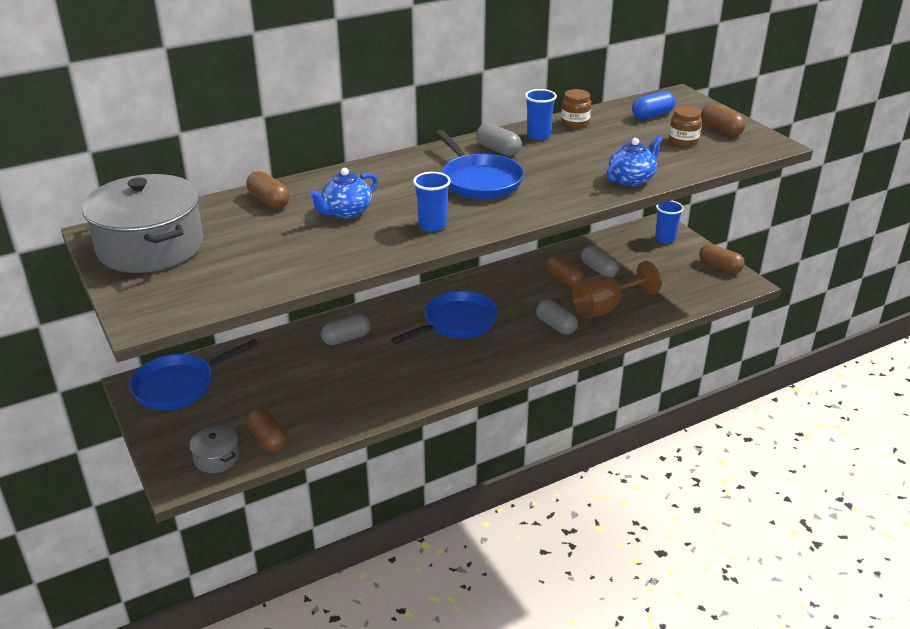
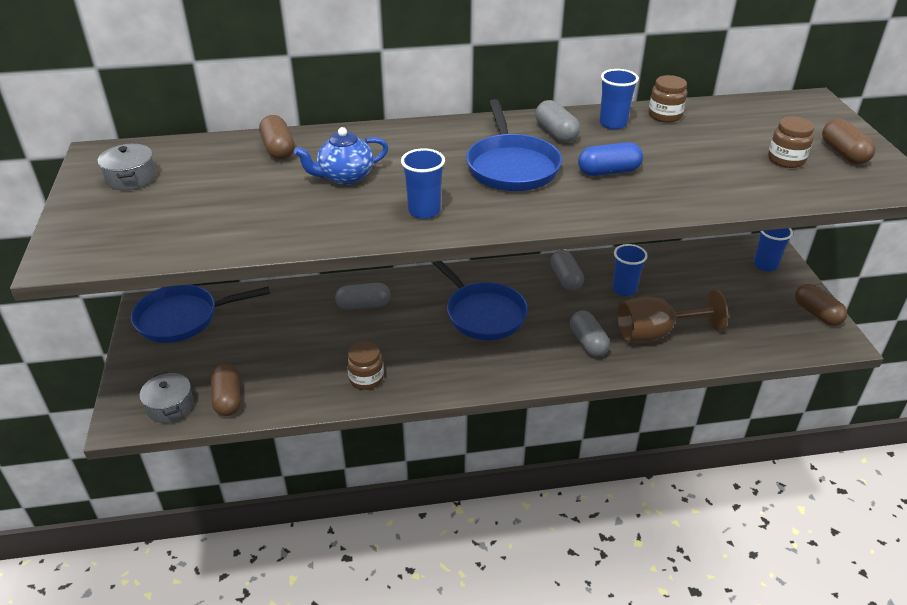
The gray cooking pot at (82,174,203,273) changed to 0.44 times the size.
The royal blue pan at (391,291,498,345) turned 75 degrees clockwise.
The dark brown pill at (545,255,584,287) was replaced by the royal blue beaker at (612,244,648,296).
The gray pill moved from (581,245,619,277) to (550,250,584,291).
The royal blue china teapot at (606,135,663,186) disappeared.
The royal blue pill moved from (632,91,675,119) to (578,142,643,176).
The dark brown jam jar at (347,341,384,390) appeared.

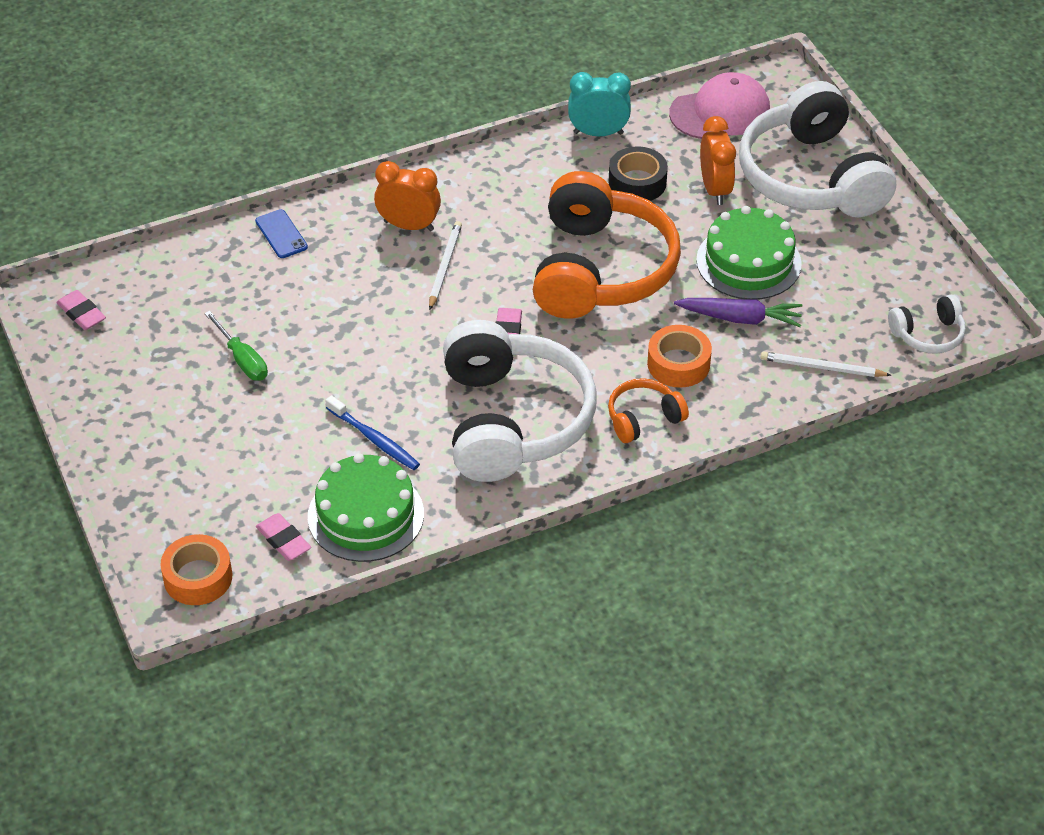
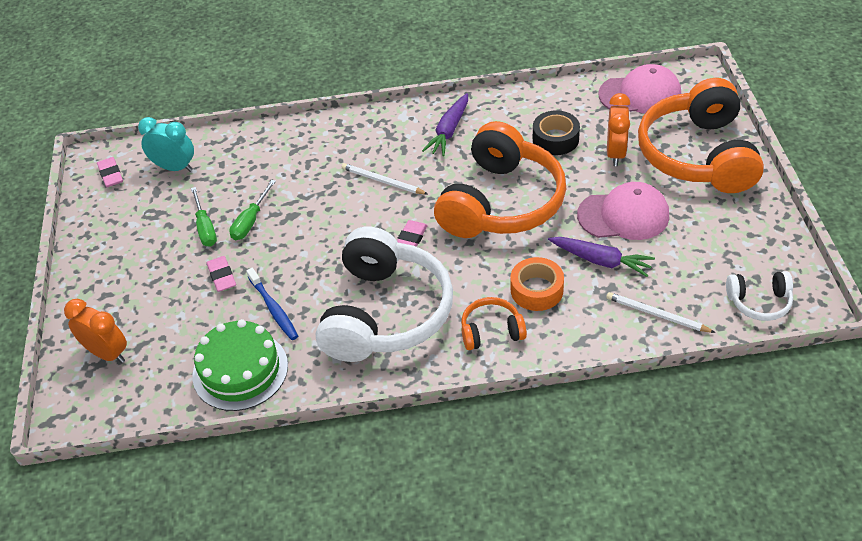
The orange roll of tape at (160,534,232,605) disappeared.
The royal blue smartphone at (255,209,308,258) disappeared.
The rosy eraser moved from (256,513,311,561) to (207,256,236,292).
The orange alarm clock moved from (374,161,441,231) to (64,299,127,363).
The pure white pencil at (429,221,462,310) turned 90 degrees counterclockwise.
The teal alarm clock moved from (568,72,631,136) to (138,117,194,172).
The green gateau at (696,206,802,300) was replaced by the rosy peaked cap at (577,182,669,240).
The pure white headphones at (739,81,896,217) became the orange headphones at (638,78,764,193).
The green hand screwdriver at (229,180,276,240) appeared.
The violet root vegetable at (422,93,468,156) appeared.

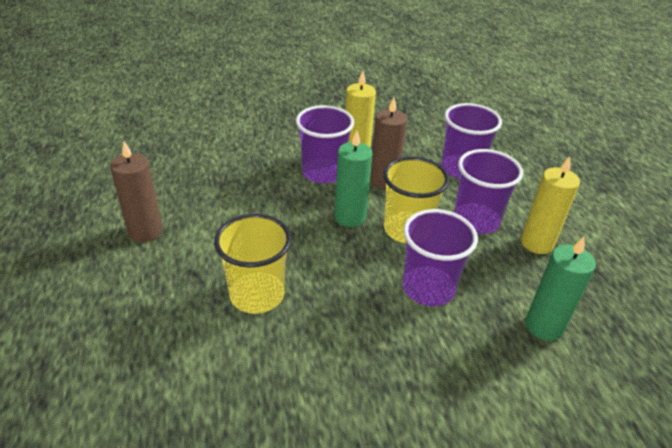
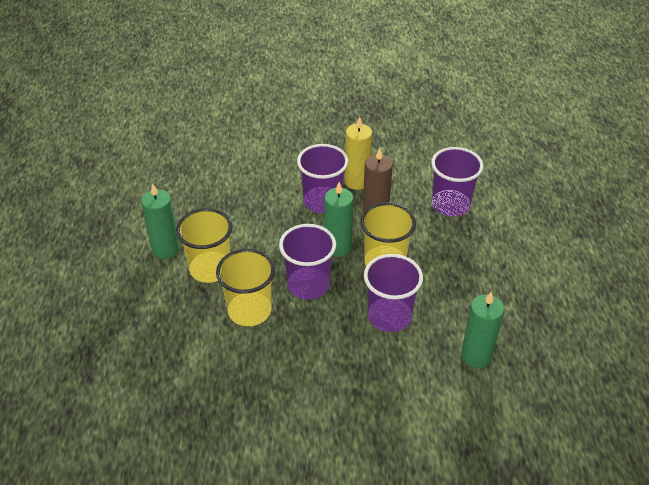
The dark brown candle at (110,141,163,242) became the green candle at (141,183,180,259).
The violet beaker moved from (454,149,523,234) to (279,224,336,300).
The bright yellow candle at (521,156,580,254) disappeared.
The bright yellow beaker at (176,208,232,283) appeared.

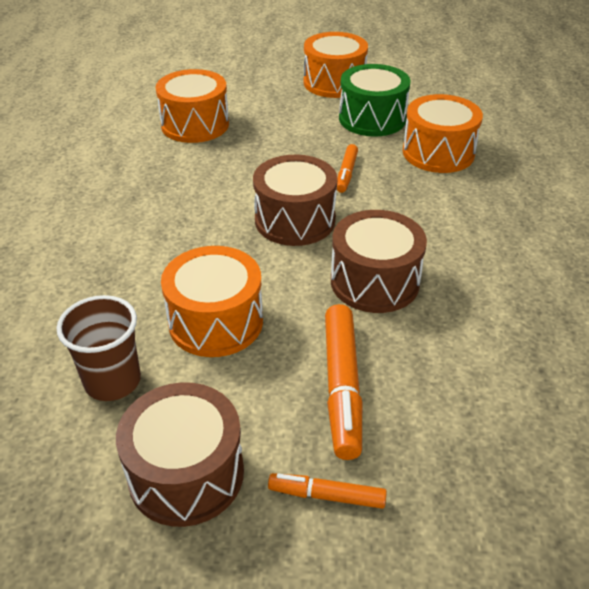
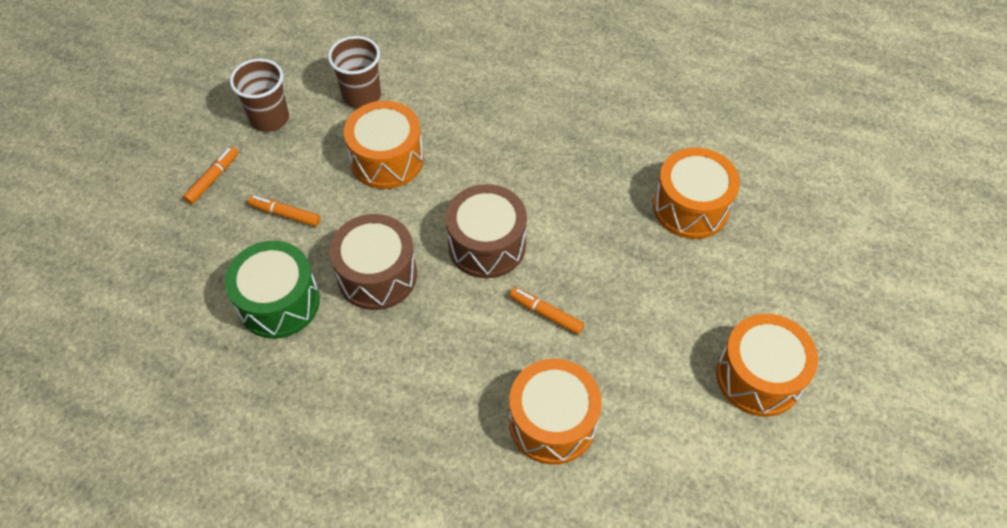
The dark brown toy drum at (116,382,244,527) was replaced by the dark brown beaker at (230,58,289,132).
The orange felt pen at (325,304,362,460) changed to 0.57 times the size.
The green toy drum moved from (339,64,410,137) to (225,241,320,339).

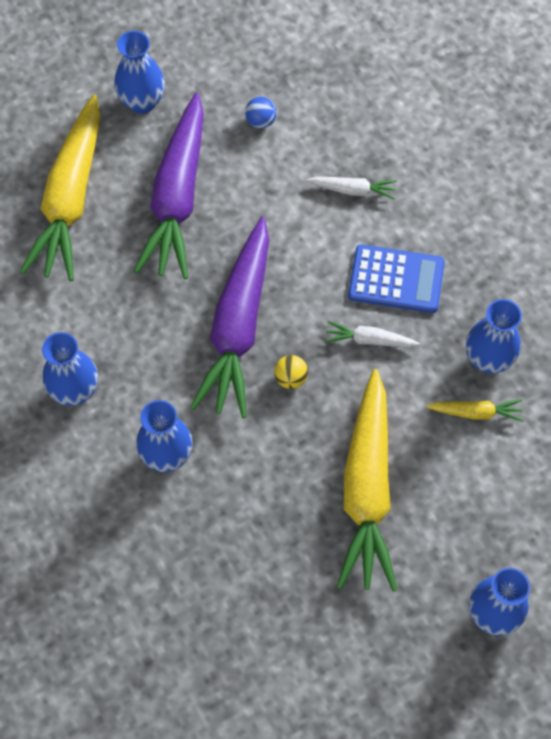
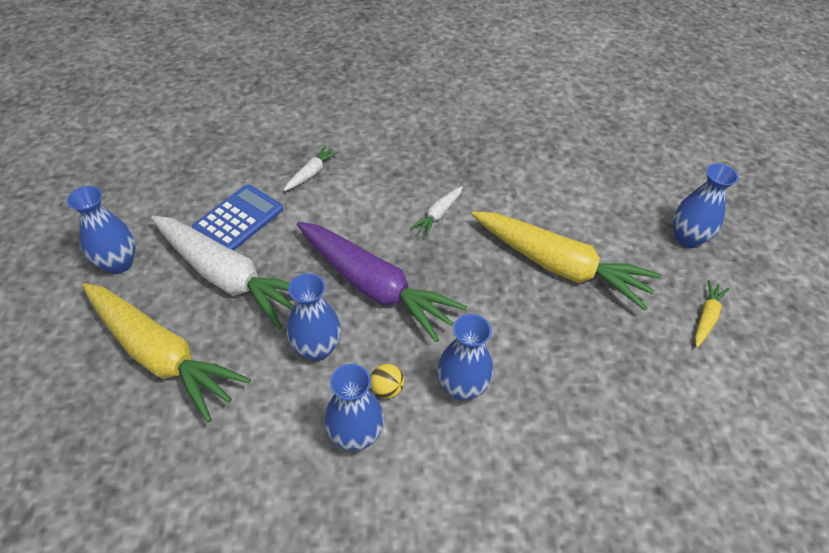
The violet root vegetable at (134,93,204,279) became the pure white root vegetable at (151,215,294,329).
The royal blue play ball at (245,97,277,128) disappeared.
The bright yellow play ball moved from (274,355,308,389) to (370,364,404,399).
The royal blue calculator moved from (348,245,445,313) to (192,184,283,251).
The bright yellow root vegetable moved from (427,399,523,422) to (695,280,729,347).
The royal blue flower vase moved from (466,299,522,374) to (287,273,341,361).

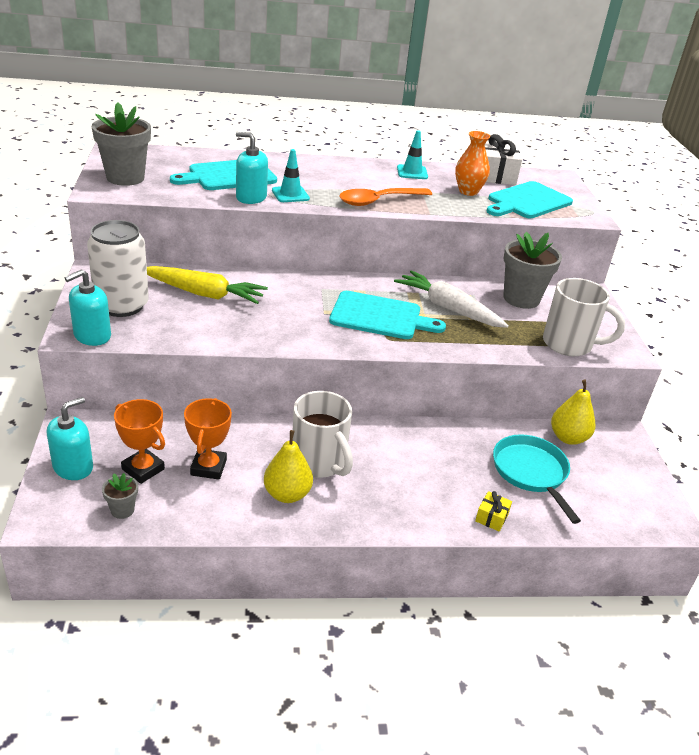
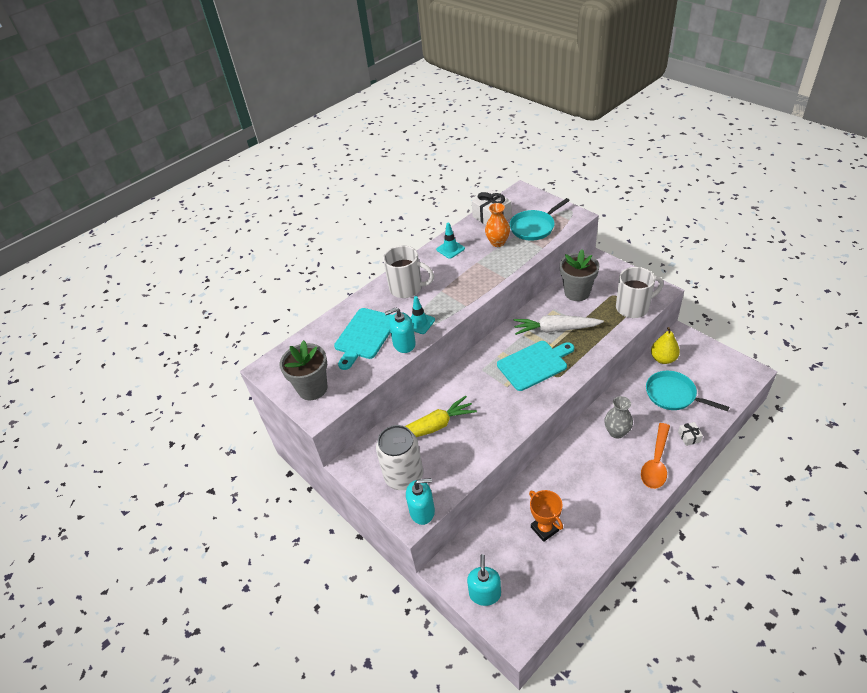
The teal pump bottle at (64,269,111,346) turned 105 degrees counterclockwise.
The gray potted plant at (102,473,138,519) disappeared.
The orange prize cup at (114,399,165,484) disappeared.
The bright yellow pear at (264,430,313,503) disappeared.
The pure white coffee mug moved from (293,391,353,478) to (383,246,434,298).
The orange teaspoon moved from (339,188,432,206) to (641,423,670,489).
The bright yellow gift at (475,491,512,532) became the pure white gift at (678,422,703,446).
The teal bread board at (486,181,573,218) was replaced by the teal pan at (509,198,570,241).
The gray flower vase at (604,396,633,439) appeared.

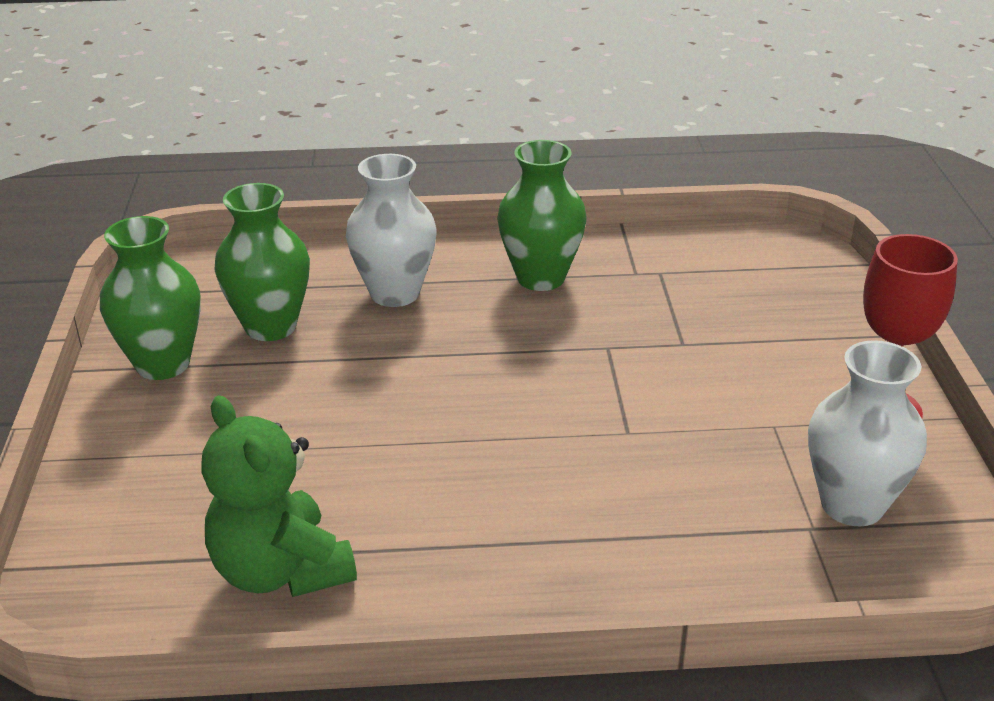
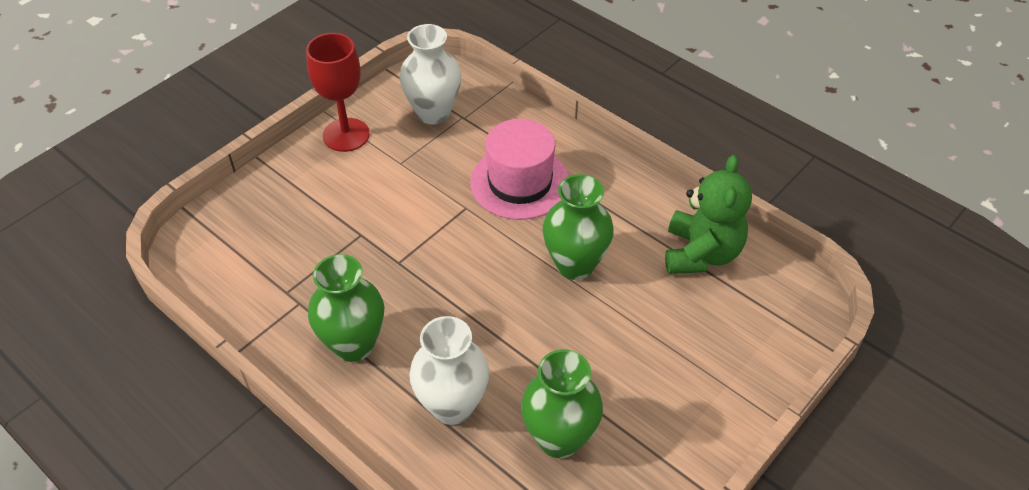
The green flower vase moved from (100,216,201,380) to (542,174,614,280).
The rosy hat at (470,119,569,220) appeared.

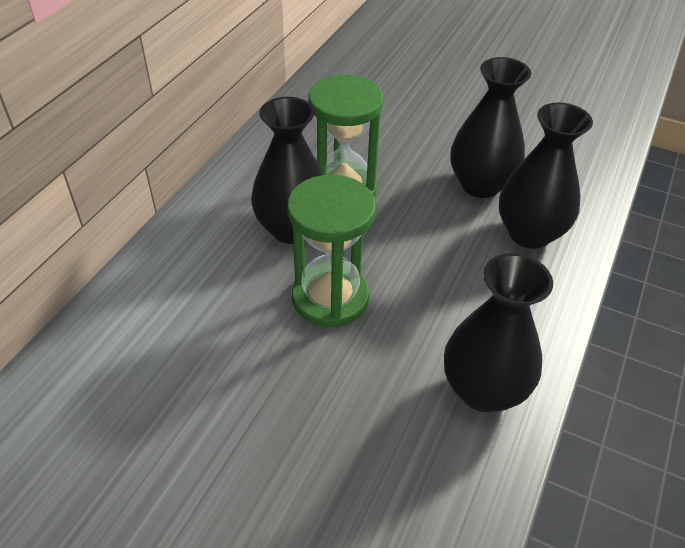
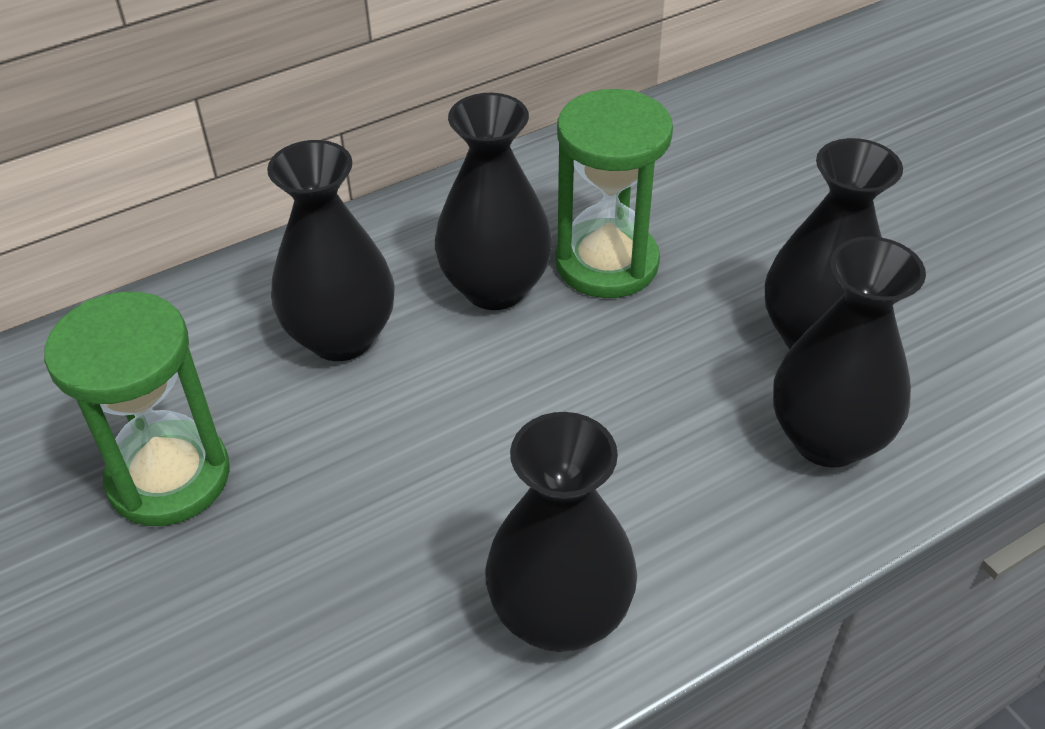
The green hourglass moved from (287,175,376,327) to (44,292,230,526).
The black flower vase at (267,140,395,361) appeared.

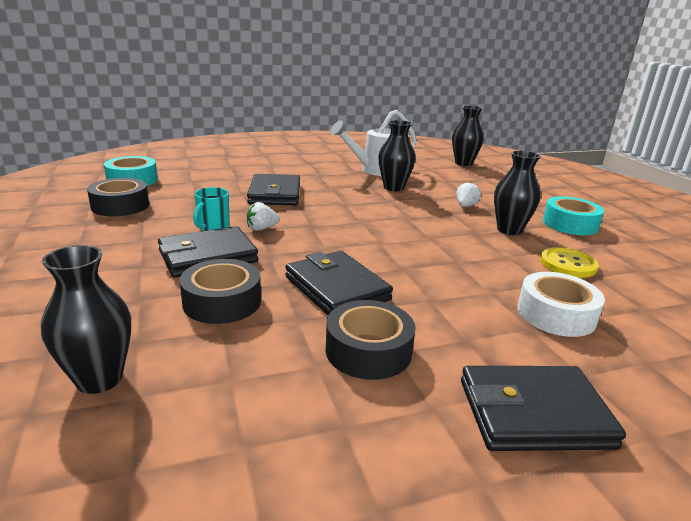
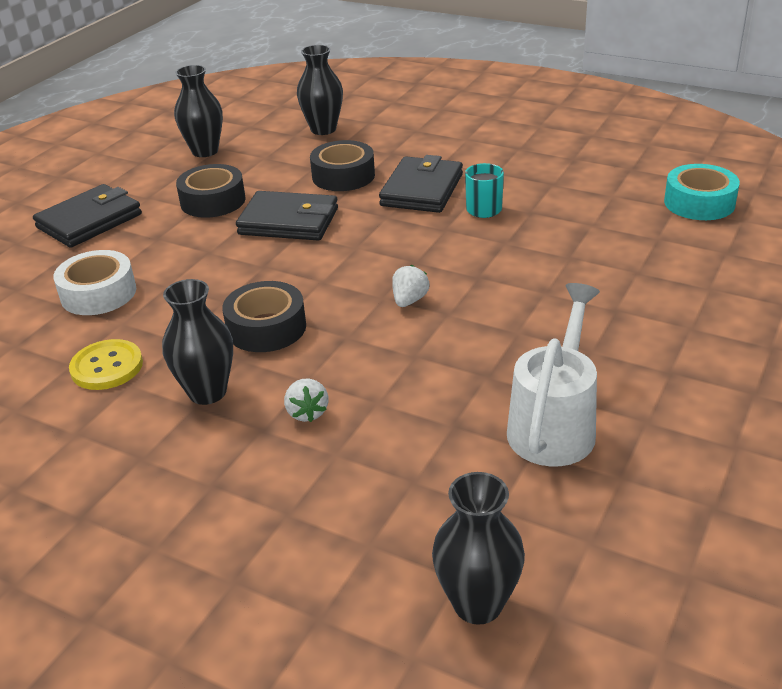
The black roll of tape moved from (87,178,149,216) to (222,281,306,352).
The black card wallet at (247,174,300,205) disappeared.
The pure white berry moved from (247,202,280,231) to (392,265,429,307).
The black flower vase moved from (378,120,416,191) to (174,65,223,157).
The teal roll of tape at (543,196,604,235) disappeared.

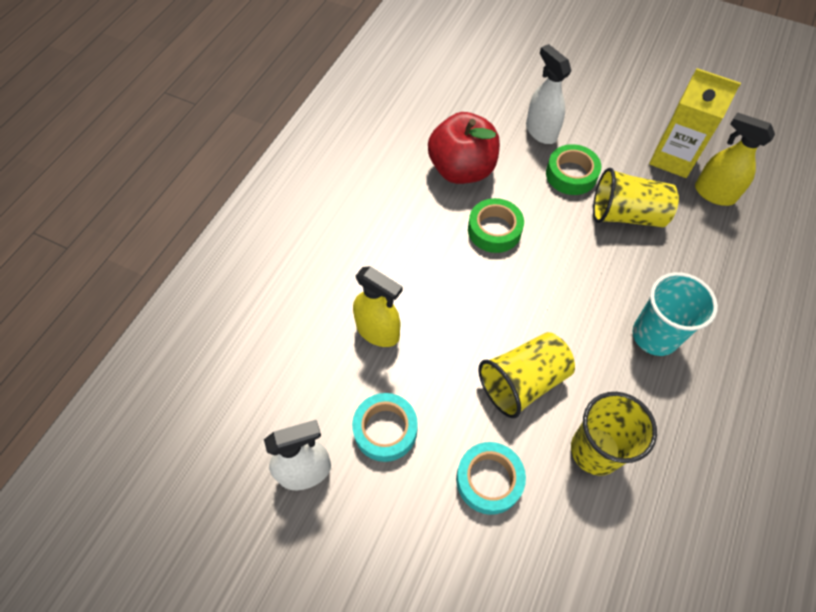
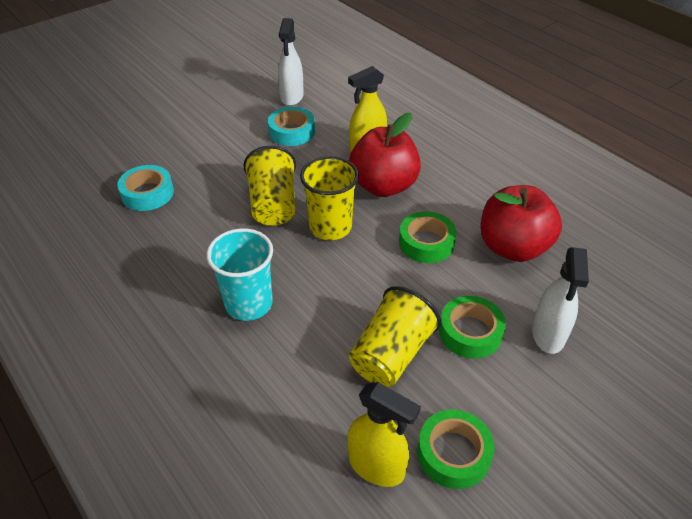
The teal roll of tape moved from (456,442,526,515) to (117,165,174,211).
The pure white sprayer at (526,44,571,144) turned 105 degrees clockwise.
The bright yellow beaker moved from (571,392,657,476) to (300,156,359,240).
The bright yellow milk carton at (649,68,741,178) was replaced by the green roll of tape at (417,410,495,489).
The bright yellow sprayer at (695,112,775,206) turned 60 degrees clockwise.
The scarlet apple fruit at (349,113,421,197) appeared.

